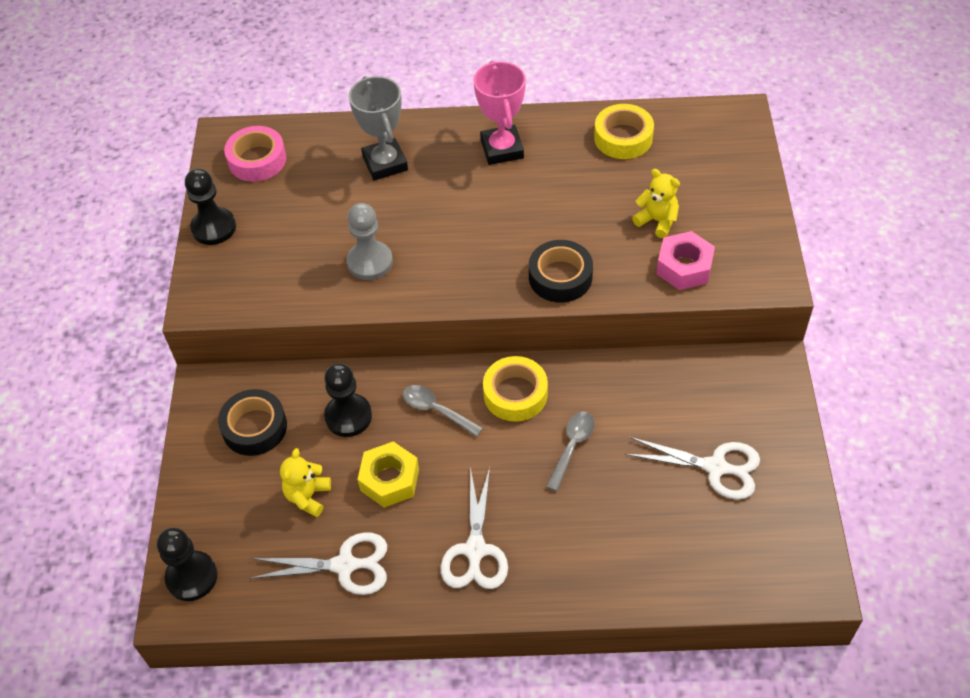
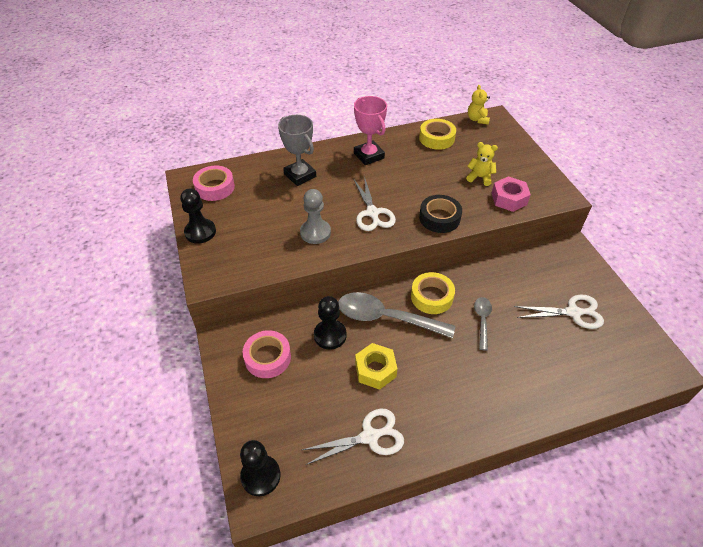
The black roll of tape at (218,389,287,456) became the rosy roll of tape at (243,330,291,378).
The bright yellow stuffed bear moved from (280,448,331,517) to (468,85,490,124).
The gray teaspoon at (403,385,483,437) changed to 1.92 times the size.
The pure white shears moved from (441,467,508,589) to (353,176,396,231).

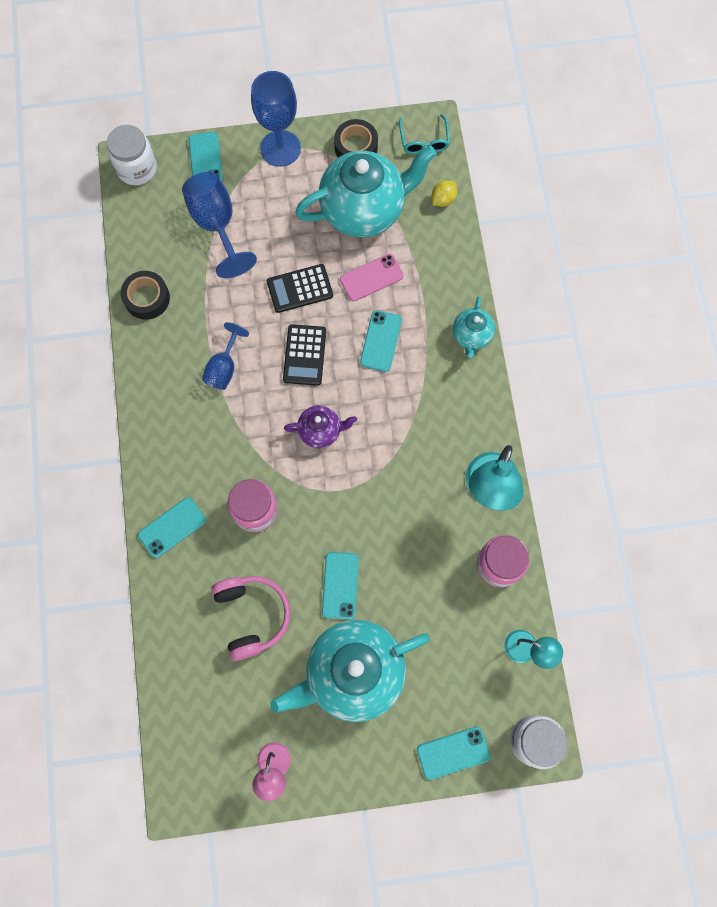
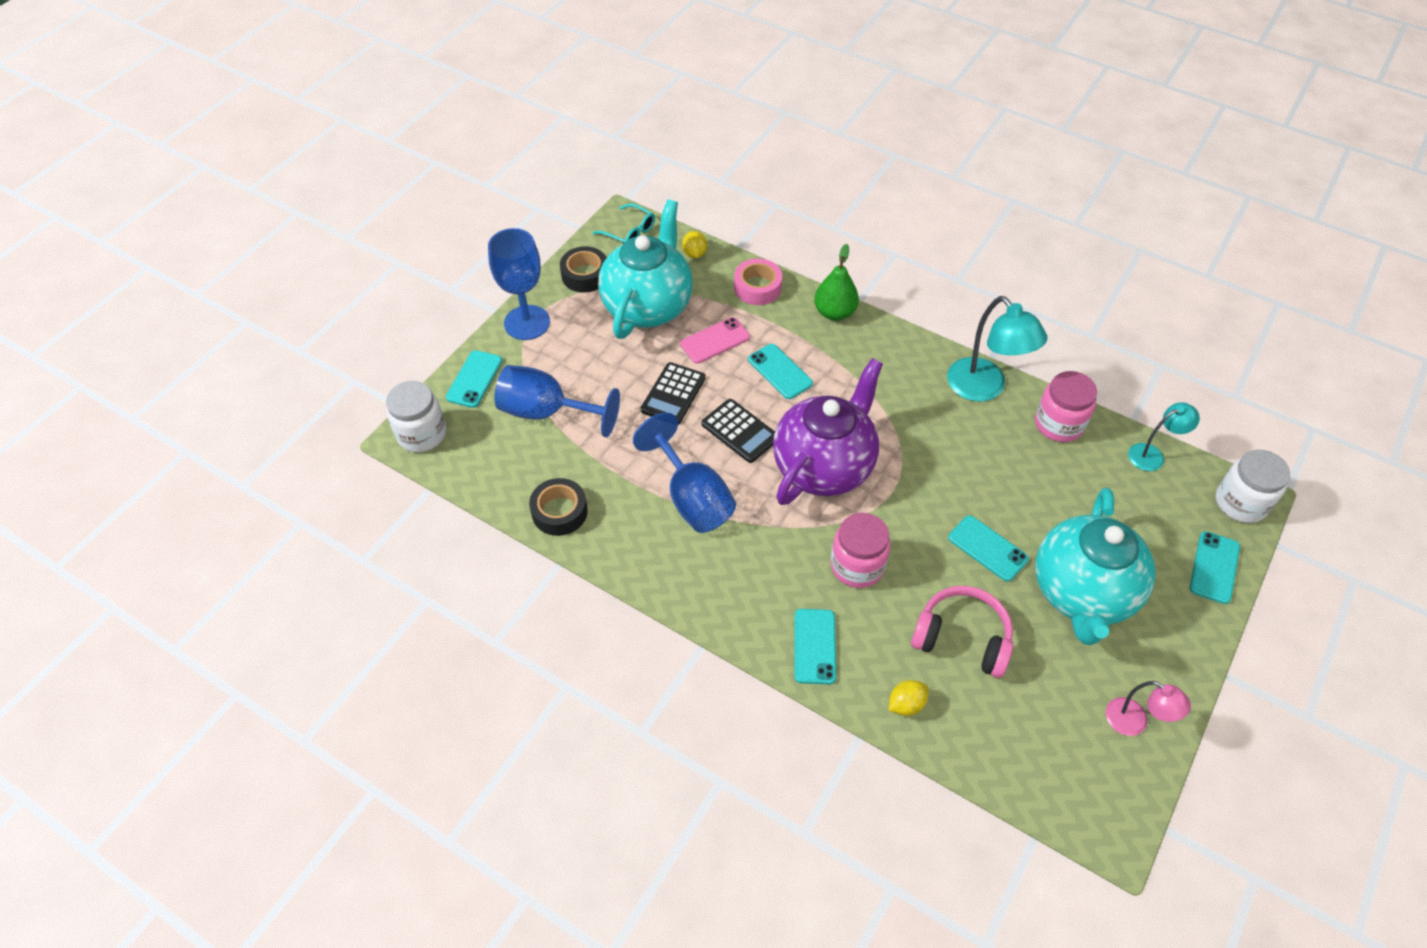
The teal smartphone at (189,132,223,181) turned 75 degrees clockwise.
The royal blue goblet at (202,322,249,390) changed to 1.63 times the size.
The violet china teapot at (284,405,357,448) changed to 2.10 times the size.
The rosy smartphone at (340,254,404,301) turned 45 degrees clockwise.
The teal china teapot at (453,296,495,358) was replaced by the green pear at (814,244,859,321).
The rosy roll of tape at (734,259,782,305) appeared.
The bright yellow toy lemon at (889,680,929,716) appeared.

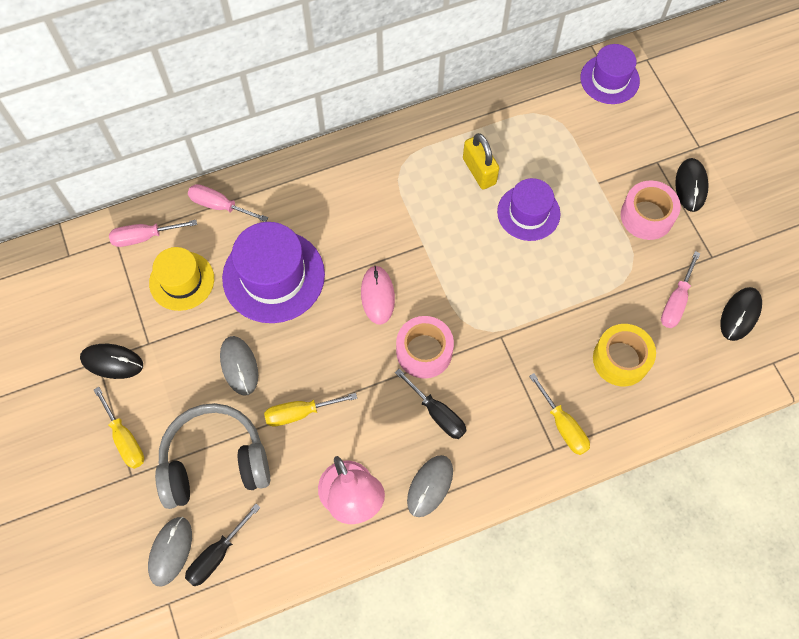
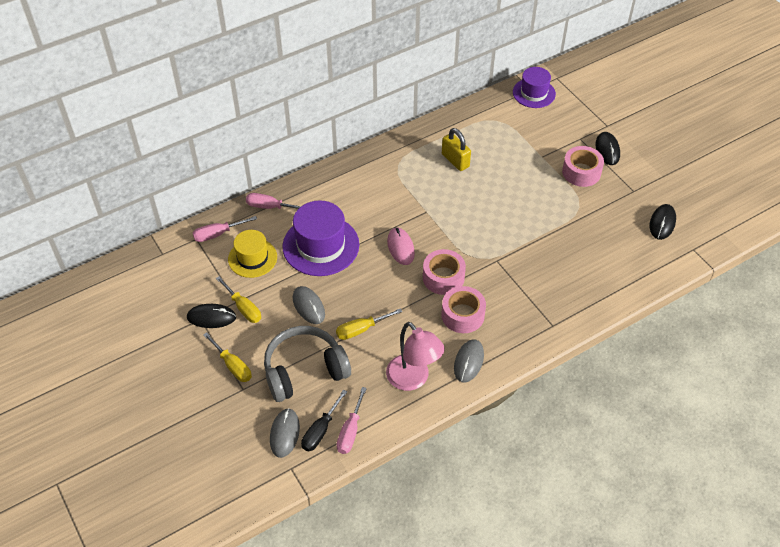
The black hand screwdriver at (395,369,466,439) was replaced by the rosy roll of tape at (441,286,486,333).
The violet hat at (497,178,561,241) disappeared.
The bright yellow hand screwdriver moved from (529,373,590,455) to (216,276,261,323).
The bright yellow roll of tape at (593,324,656,386) disappeared.
The rosy hand screwdriver moved from (661,251,701,328) to (337,387,367,454).

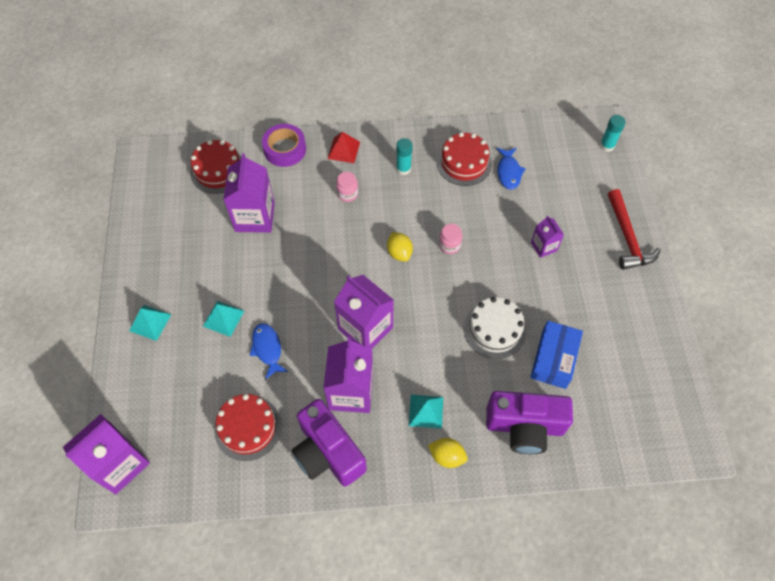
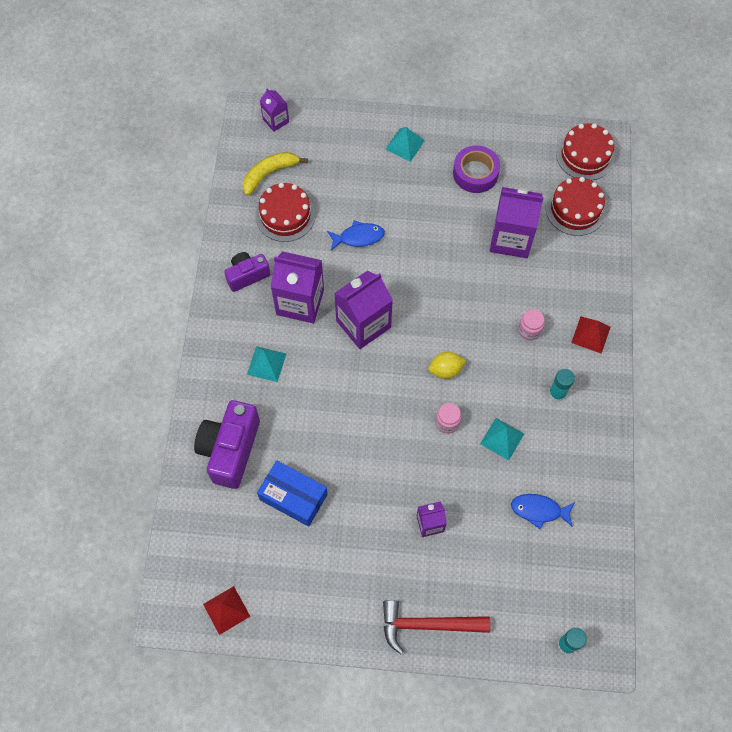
The violet milk carton at (63,414,150,495) changed to 0.53 times the size.
The teal pyramid shape moved from (203,301,244,337) to (480,418,524,461).
The violet roll of tape moved from (262,124,306,167) to (453,145,500,193).
The violet camera at (292,399,367,487) changed to 0.59 times the size.
The bright yellow toy lemon at (428,438,468,468) disappeared.
The scarlet gateau moved from (437,132,492,186) to (556,123,615,180).
The pure white gateau at (464,297,526,359) disappeared.
The scarlet pyramid shape at (203,586,250,635) appeared.
The bright yellow banana fruit at (243,152,308,196) appeared.

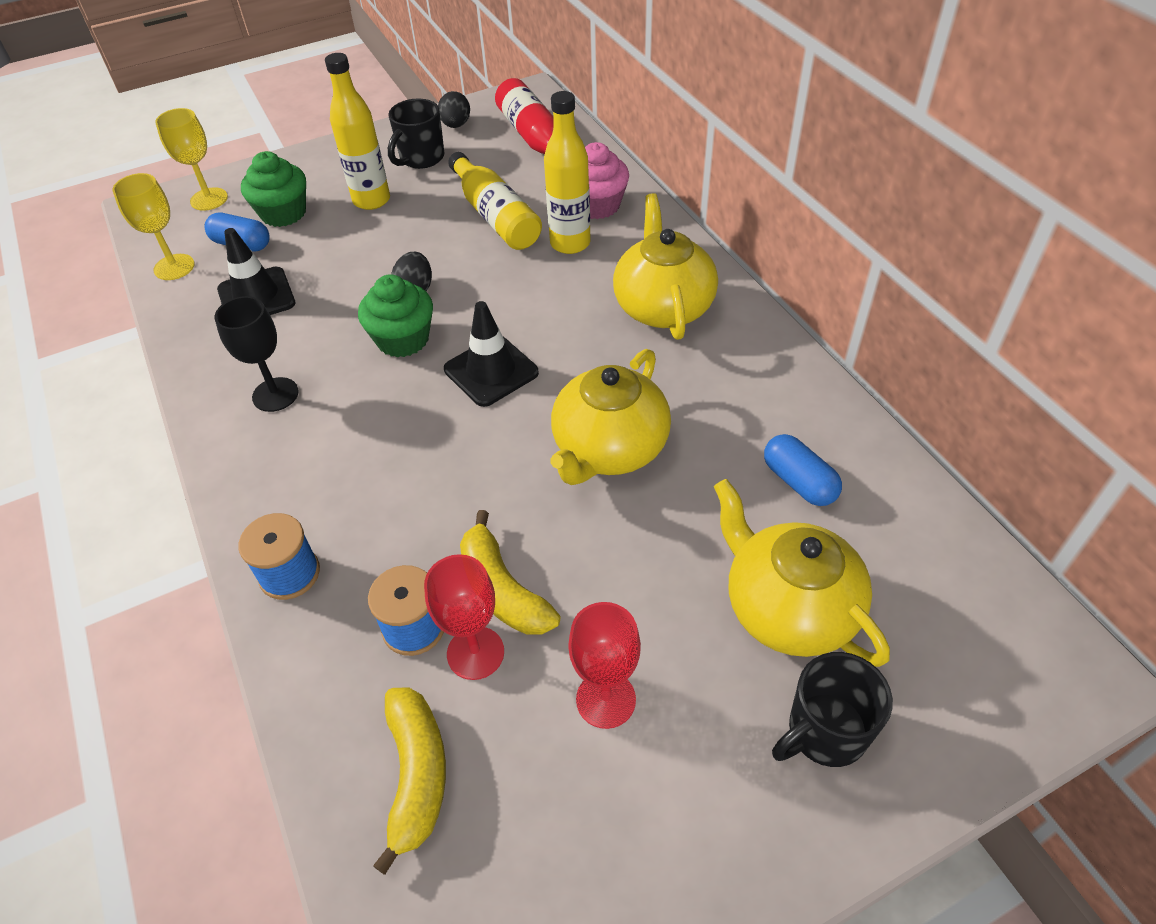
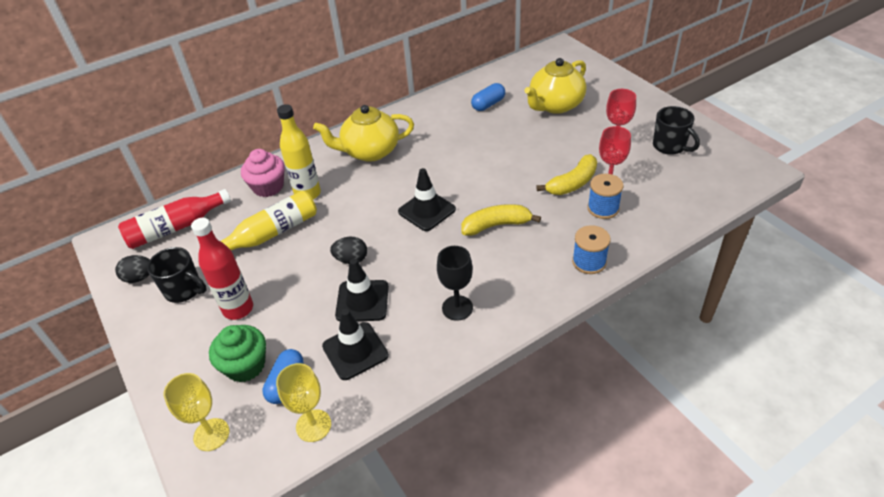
The bright yellow flask at (325,53,390,210) became the scarlet flask at (191,218,253,320).
The green fairy cake at (358,274,433,357) disappeared.
The bright yellow banana fruit moved from (373,687,446,875) to (461,204,541,236).
The bright yellow china teapot at (550,349,671,485) disappeared.
The black coffee mug moved from (772,652,893,767) to (653,106,700,155).
The black traffic cone at (335,259,389,322) appeared.

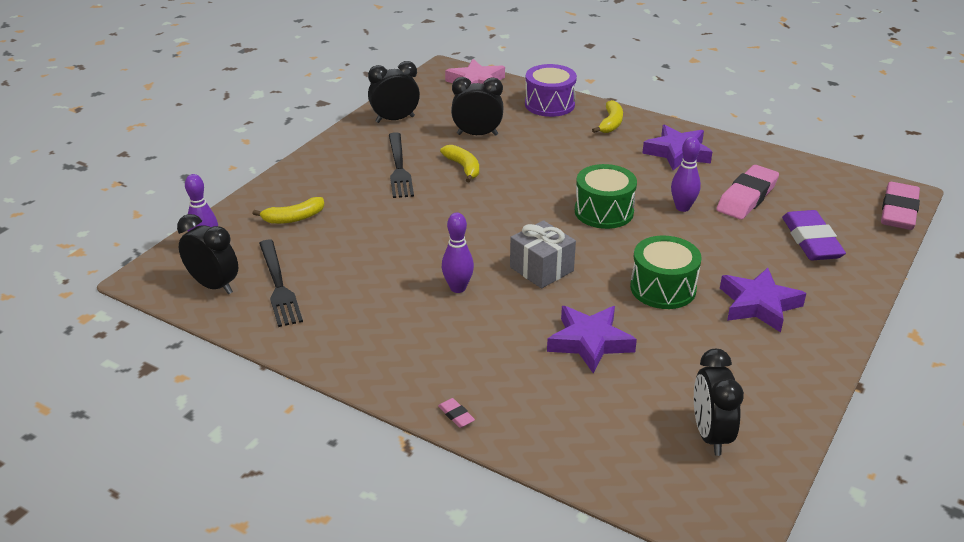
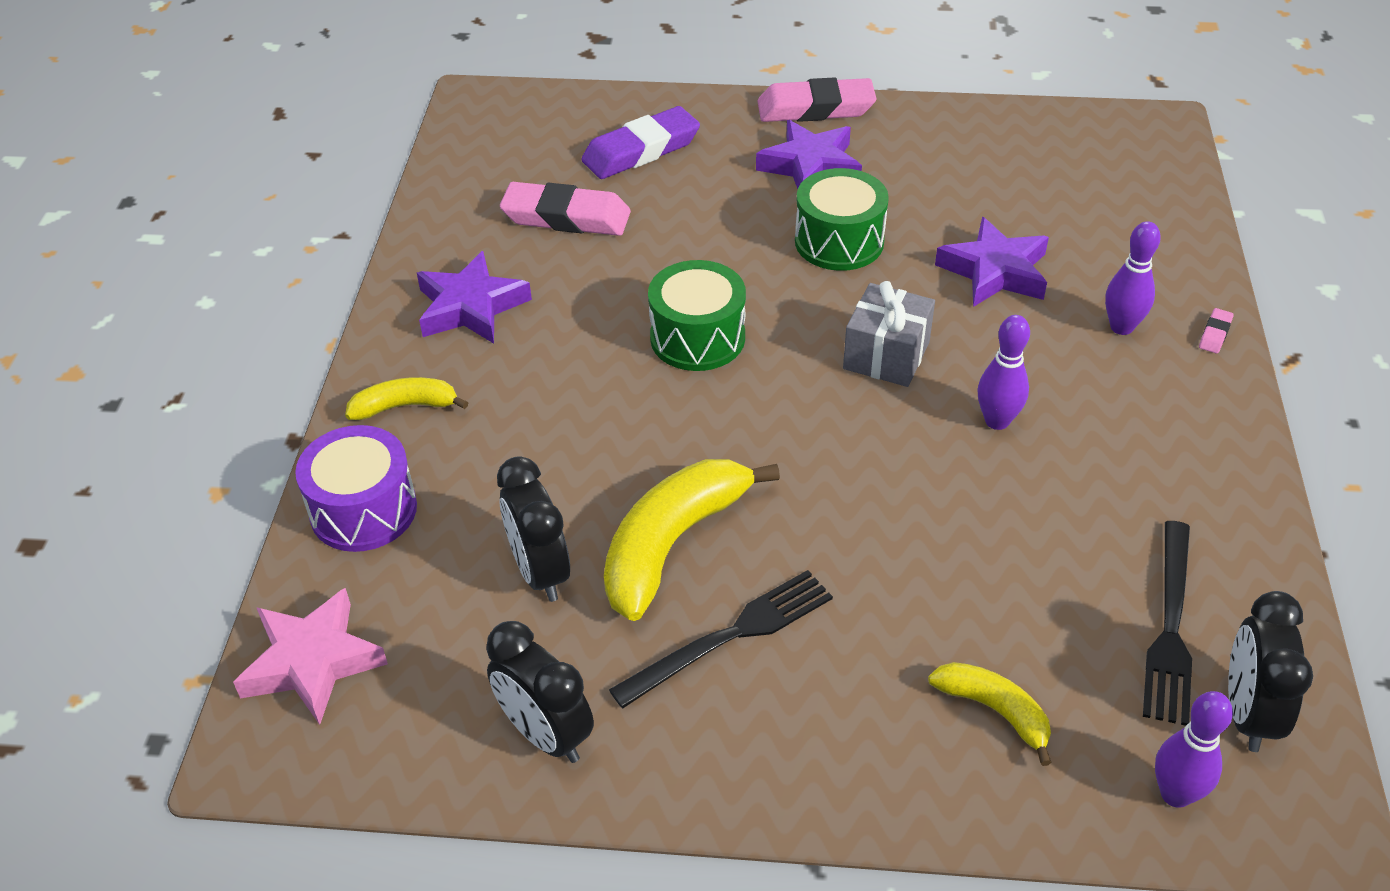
The black fork at (259,240,303,327) turned 150 degrees clockwise.
The bright yellow banana fruit at (440,145,479,182) changed to 1.81 times the size.
The violet tenpin moved from (671,137,701,212) to (1105,221,1161,335).
The black alarm clock at (694,349,744,456) disappeared.
The rosy eraser moved from (881,182,920,230) to (758,77,877,122).

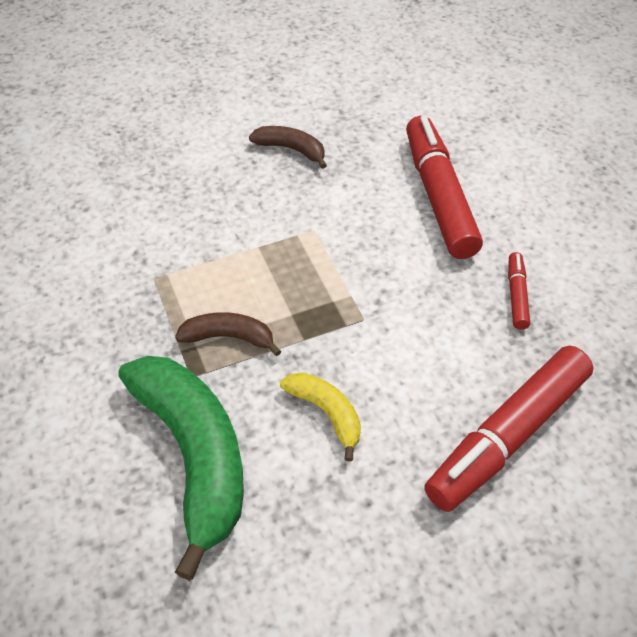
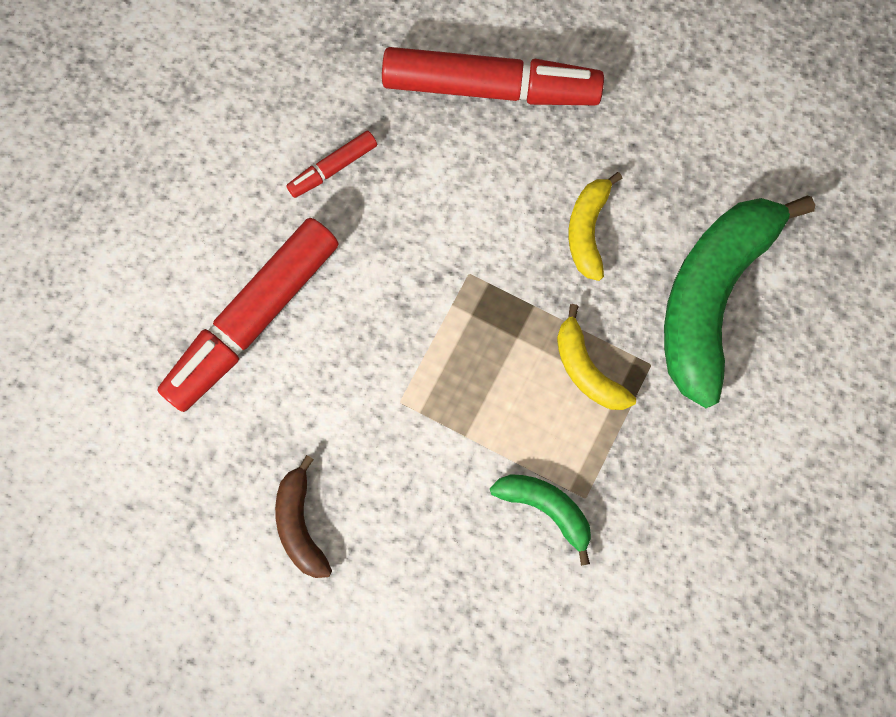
The dark brown banana fruit at (175,312,281,356) became the bright yellow banana fruit at (557,304,636,410).
The green banana fruit at (490,474,591,566) appeared.

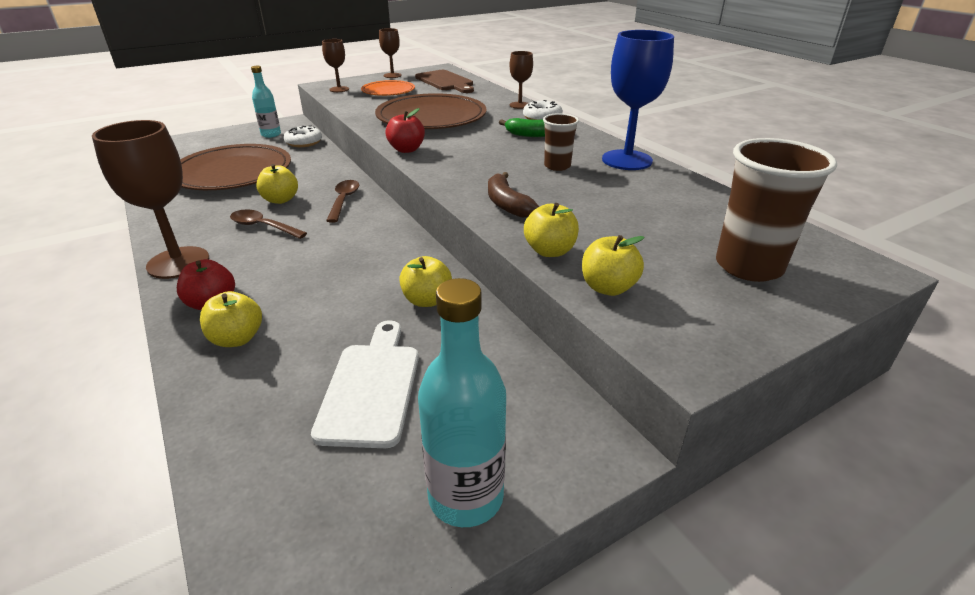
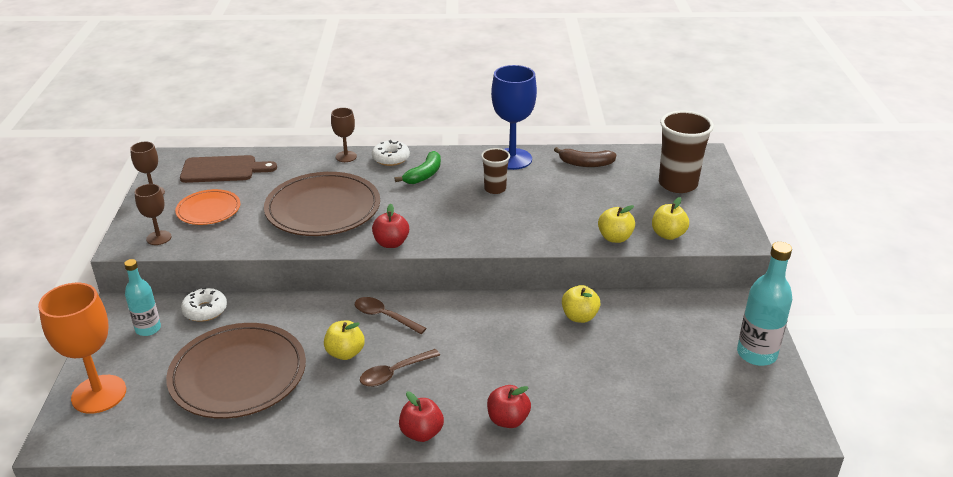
The dark brown goblet at (92,120,209,279) was replaced by the scarlet apple fruit at (399,391,444,442).
The bright yellow apple fruit at (200,291,262,347) disappeared.
The pure white bread board at (311,320,419,448) disappeared.
The dark brown banana fruit moved from (488,172,539,218) to (554,147,617,167).
The orange goblet at (38,283,126,414) appeared.

